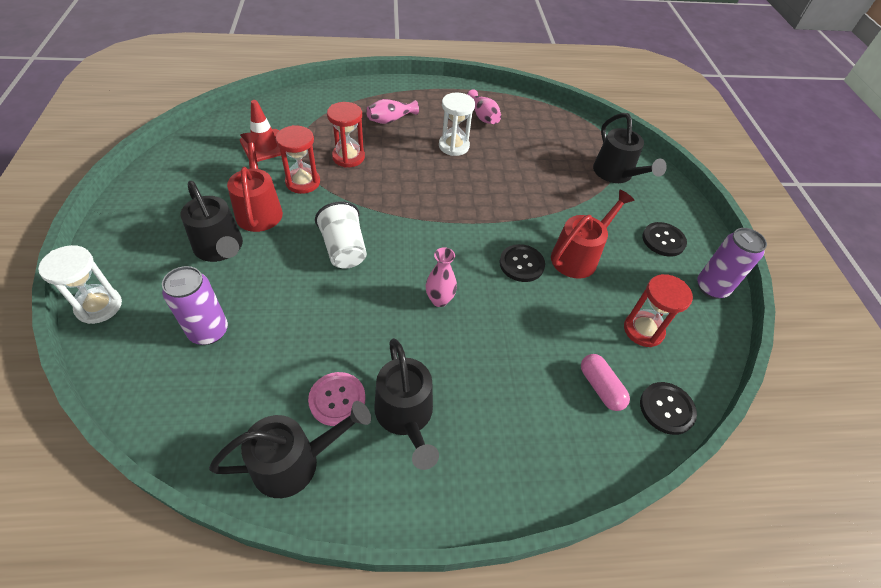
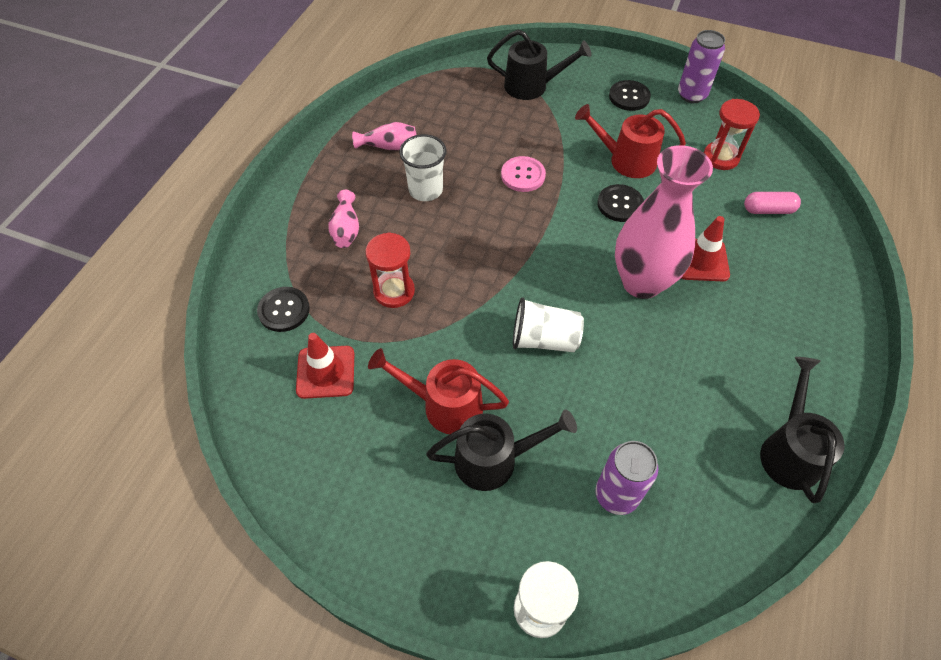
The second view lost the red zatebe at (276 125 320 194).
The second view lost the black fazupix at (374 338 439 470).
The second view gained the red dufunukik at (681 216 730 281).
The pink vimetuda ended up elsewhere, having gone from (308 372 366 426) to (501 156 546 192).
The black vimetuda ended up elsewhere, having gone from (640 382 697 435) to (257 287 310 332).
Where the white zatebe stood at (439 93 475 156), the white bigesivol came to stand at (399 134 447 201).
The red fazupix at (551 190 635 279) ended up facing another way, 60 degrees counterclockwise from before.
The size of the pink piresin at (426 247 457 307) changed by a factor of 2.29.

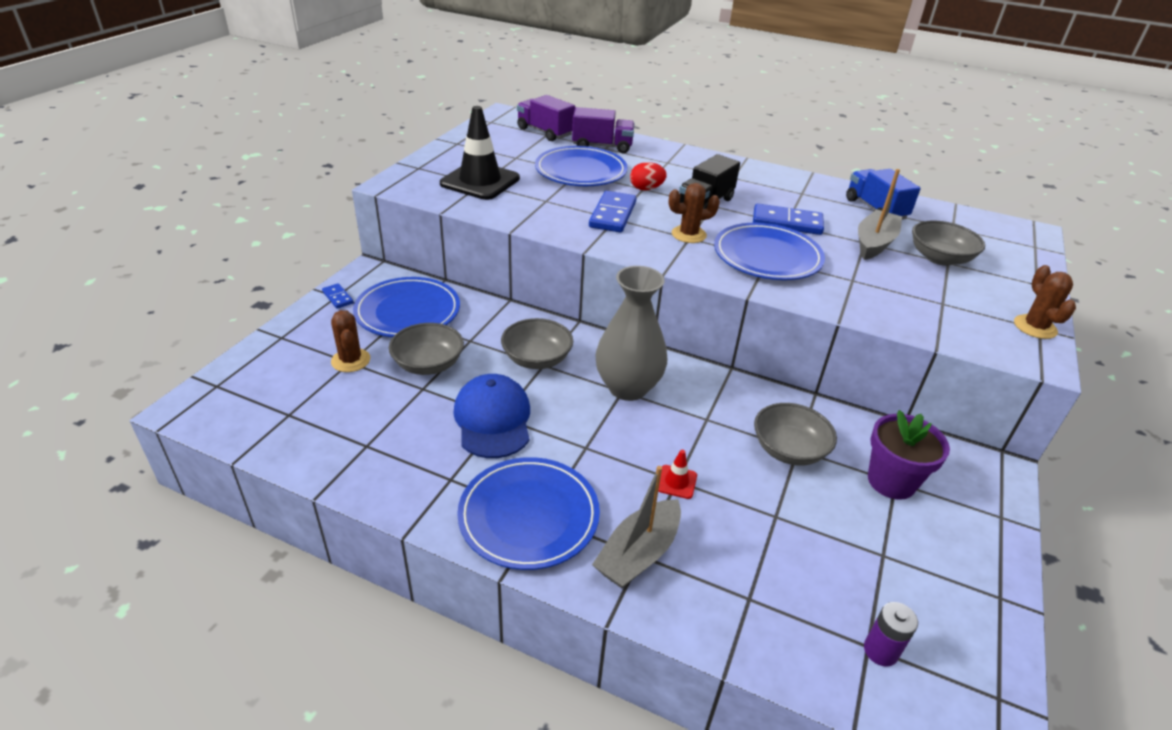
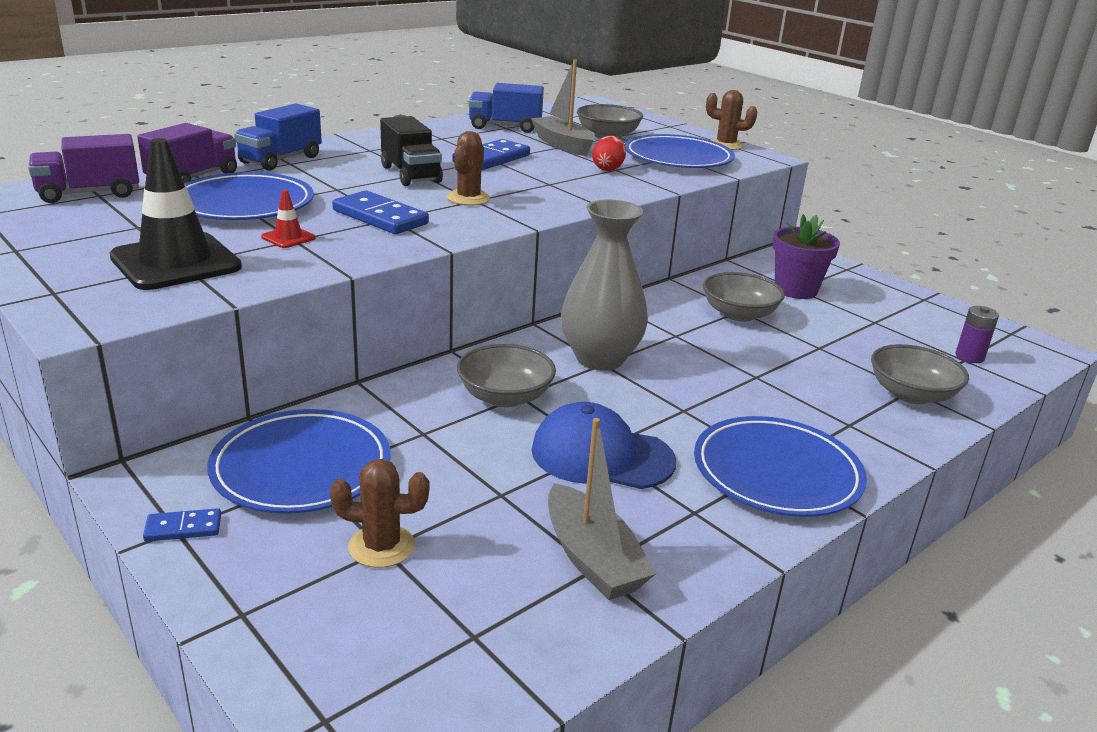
The second view gained the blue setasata at (234 103 322 171).
The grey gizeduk ended up elsewhere, having gone from (389 323 464 375) to (871 344 969 404).
The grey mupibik ended up elsewhere, having gone from (592 466 681 588) to (548 418 656 600).
The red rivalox ended up elsewhere, having gone from (630 162 667 190) to (592 136 626 171).
The red dufunukik ended up elsewhere, having gone from (658 450 697 499) to (261 190 316 248).
The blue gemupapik ended up elsewhere, having gone from (714 223 825 280) to (625 134 735 168).

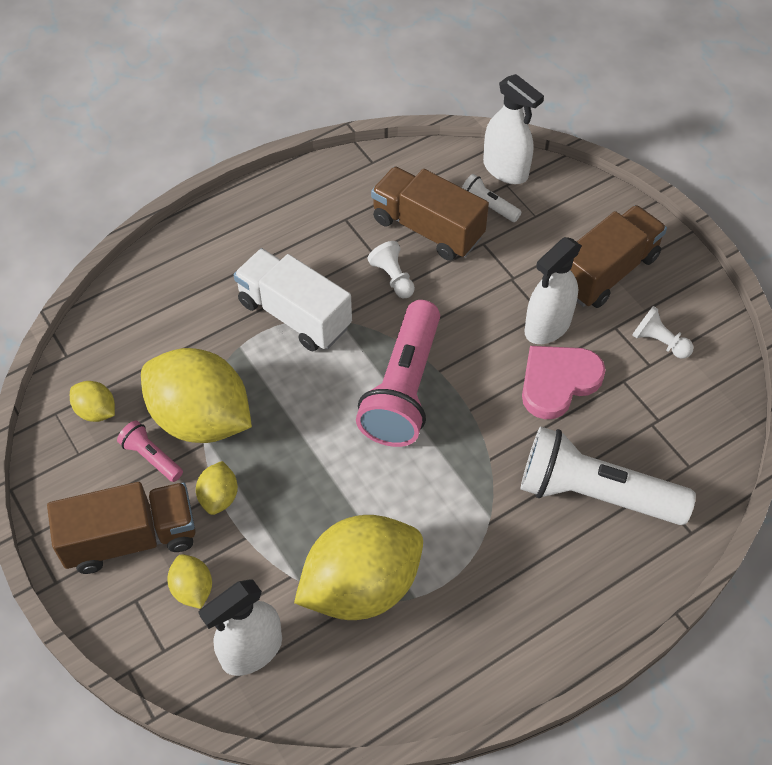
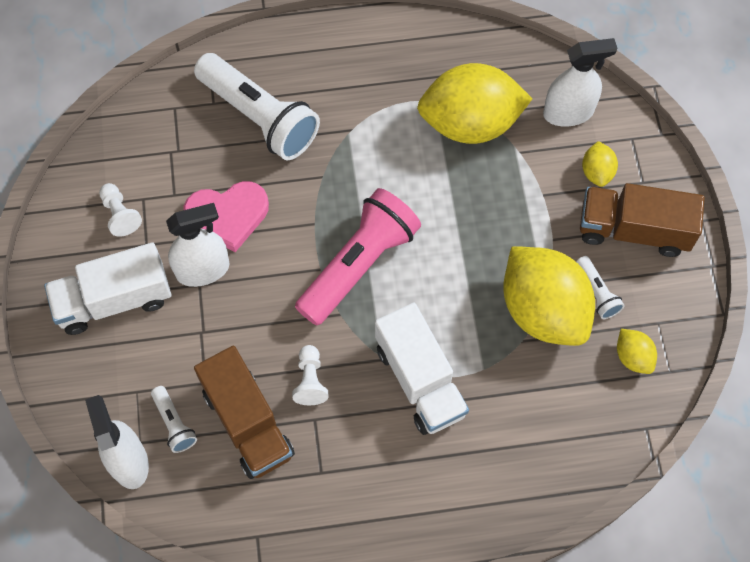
The second view lost the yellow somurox at (196 461 238 515).
What was the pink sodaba at (117 421 183 482) turned into the white sodaba at (576 256 625 319).
What was the brown setasata at (571 205 667 308) turned into the white setasata at (44 242 172 335).

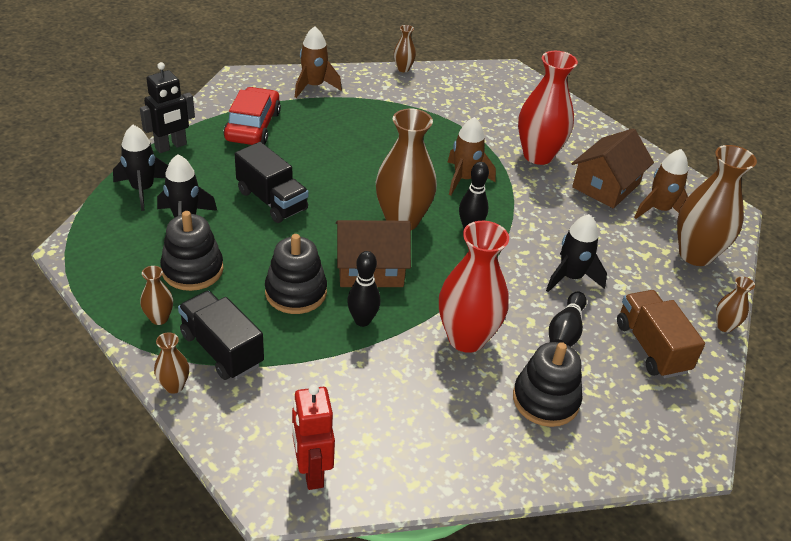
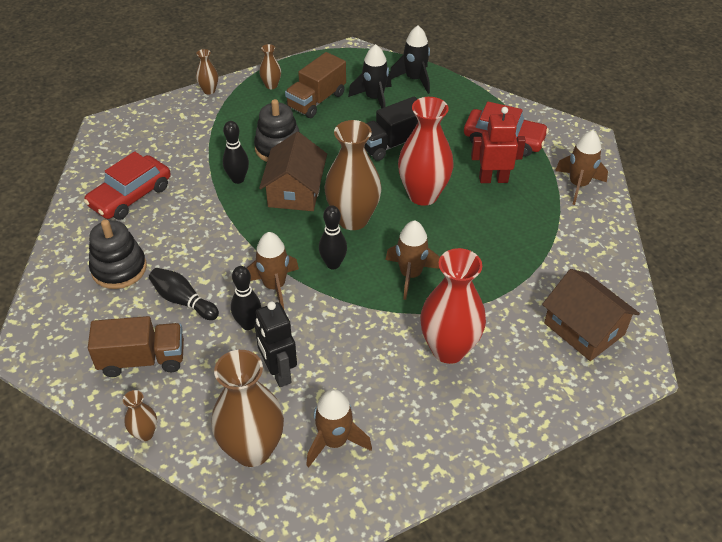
The second view lost the black setasata at (178 291 264 380).
The second view lost the brown piresin at (394 25 416 72).
The second view gained the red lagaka at (84 151 171 220).
The second view gained the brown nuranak at (247 232 299 309).
The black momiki ended up elsewhere, having gone from (140 62 195 153) to (255 301 297 387).
The red momiki ended up elsewhere, having gone from (292 384 335 490) to (471 107 526 183).
The red piresin ended up elsewhere, having gone from (439 221 509 353) to (398 97 454 206).
The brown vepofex ended up elsewhere, having gone from (571 128 654 208) to (542 269 640 361).
Where the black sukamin stood at (160 211 224 291), the brown setasata came to stand at (285 52 346 118).
Where the black nuranak stood at (546 214 607 292), the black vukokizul came to stand at (231 266 261 330).

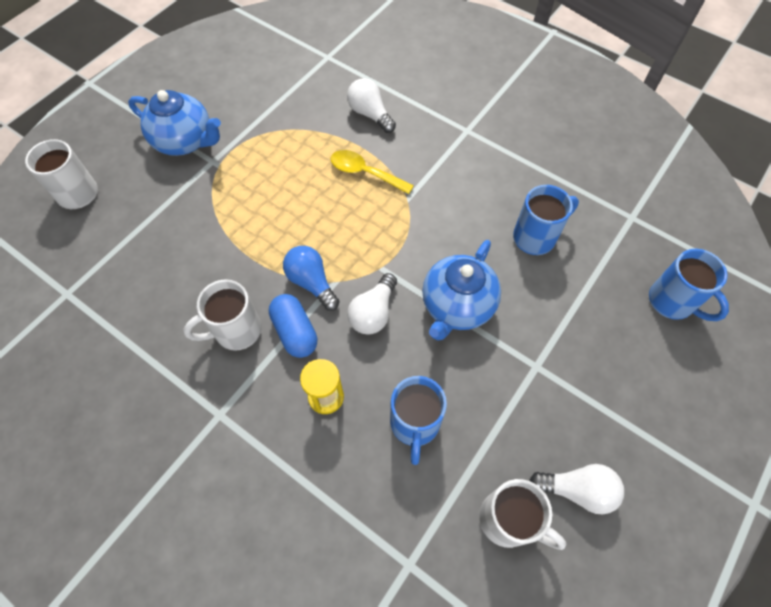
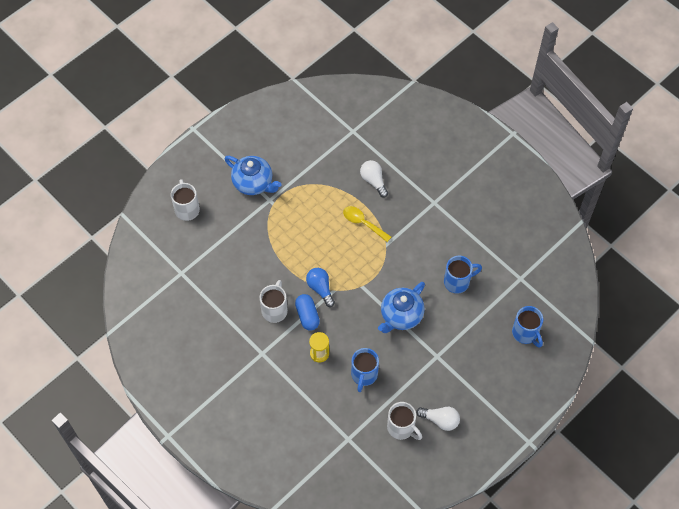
The second view lost the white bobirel at (347 273 397 335).
The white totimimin at (183 279 262 351) ended up facing another way, 120 degrees clockwise from before.

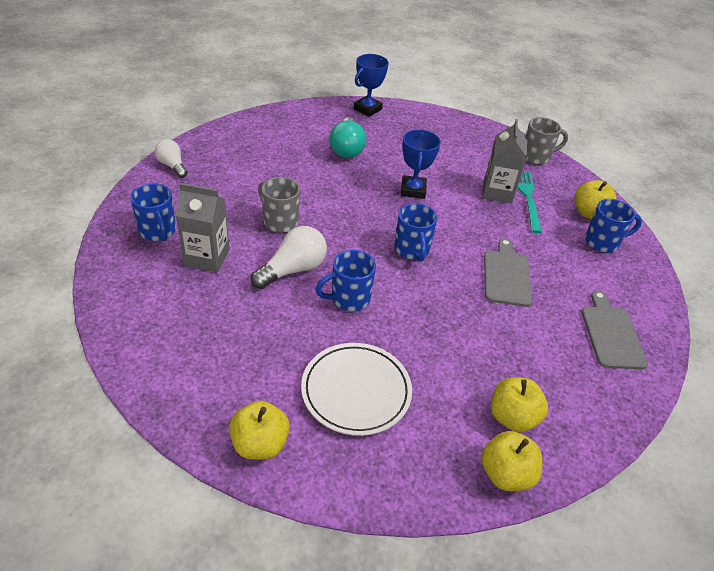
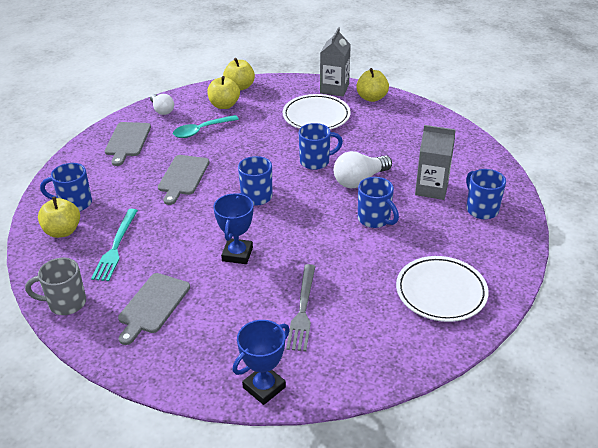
The second view gained the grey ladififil at (118 273 190 345).
The second view gained the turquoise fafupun at (173 115 239 138).
The second view gained the white gemupapik at (396 256 489 322).
The white bobirel ended up elsewhere, having gone from (155 139 188 178) to (150 94 174 115).
The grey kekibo ended up elsewhere, having gone from (482 119 527 204) to (320 27 351 97).
Where the turquoise bobirel stood at (330 117 366 158), the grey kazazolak came to stand at (286 264 316 351).
What was the grey totimimin at (258 177 300 233) turned into the blue totimimin at (358 177 399 228).

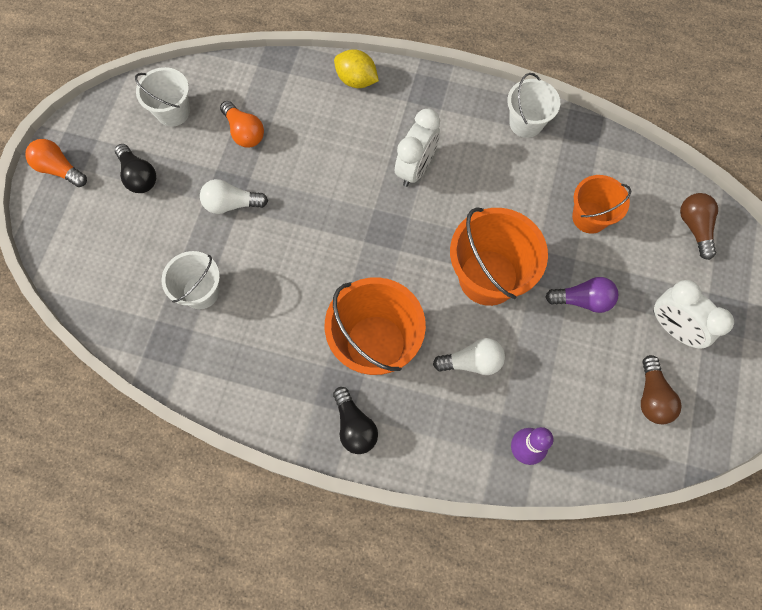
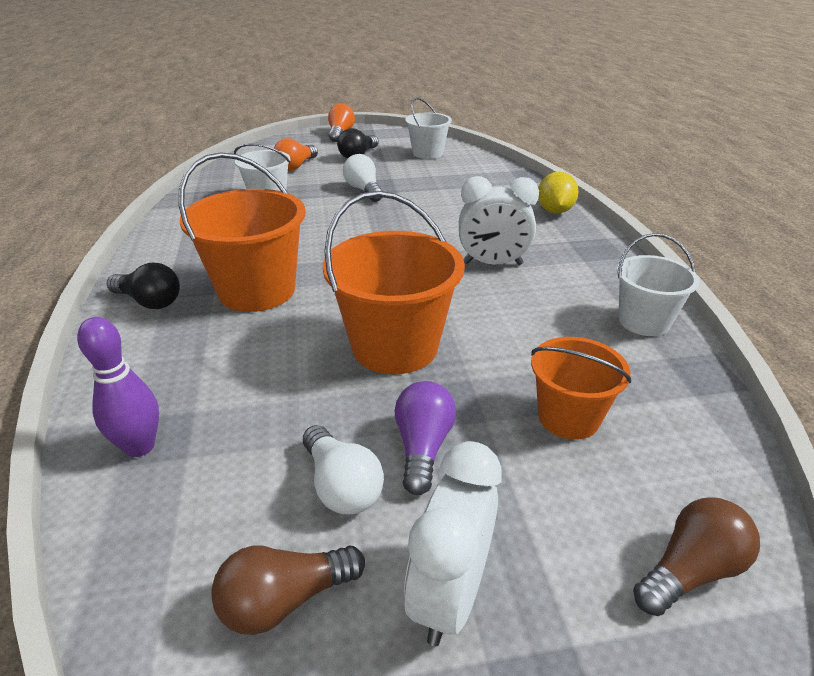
The orange bobirel ended up elsewhere, having gone from (220 101 264 148) to (274 138 318 171).
The white bobirel ended up elsewhere, having gone from (433 338 505 375) to (303 425 384 515).
The black bobirel at (333 387 378 454) ended up facing another way, 105 degrees counterclockwise from before.
The purple bobirel at (546 277 618 313) ended up facing another way, 150 degrees counterclockwise from before.

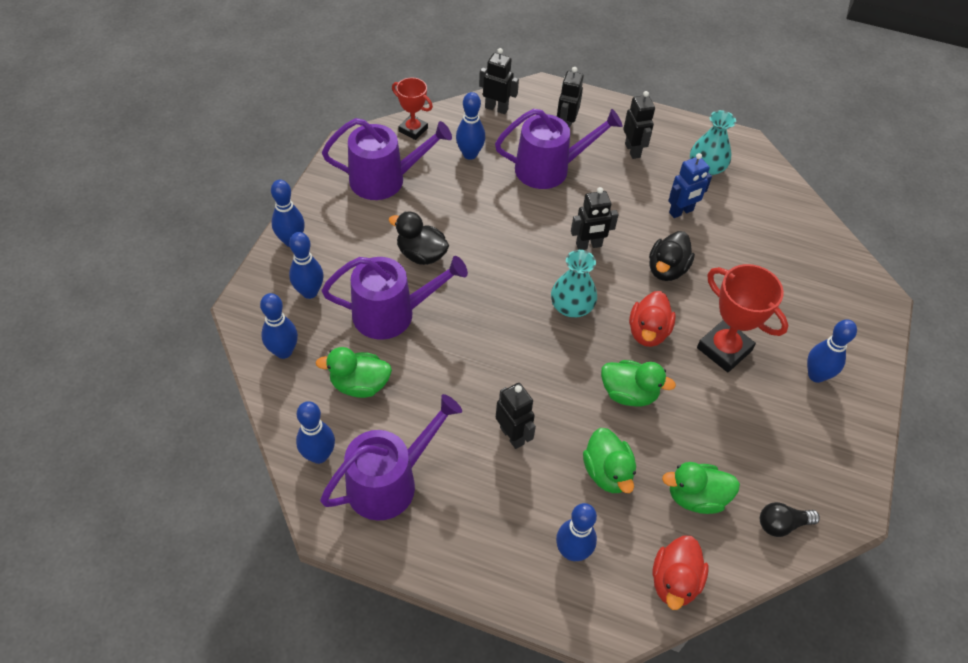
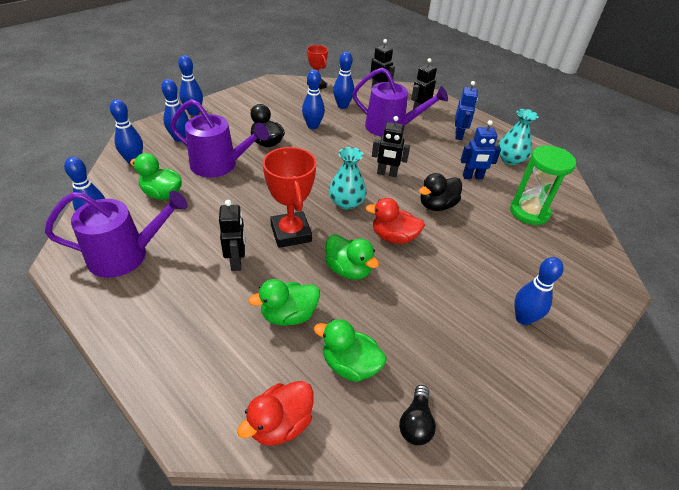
The second view lost the purple fazupix at (322 118 452 200).
The second view gained the green zatebe at (510 145 576 225).
The blue vukokizul ended up elsewhere, having gone from (556 503 597 561) to (302 70 325 129).
The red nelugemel ended up elsewhere, having gone from (697 264 788 372) to (263 147 316 248).
What was the black momiki at (623 91 655 159) turned into the blue momiki at (455 81 478 140).
The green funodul at (583 428 636 493) ended up facing another way, 60 degrees clockwise from before.
The red funodul at (629 291 676 347) ended up facing another way, 60 degrees clockwise from before.
The black bobirel at (760 502 820 537) ended up facing another way, 90 degrees counterclockwise from before.

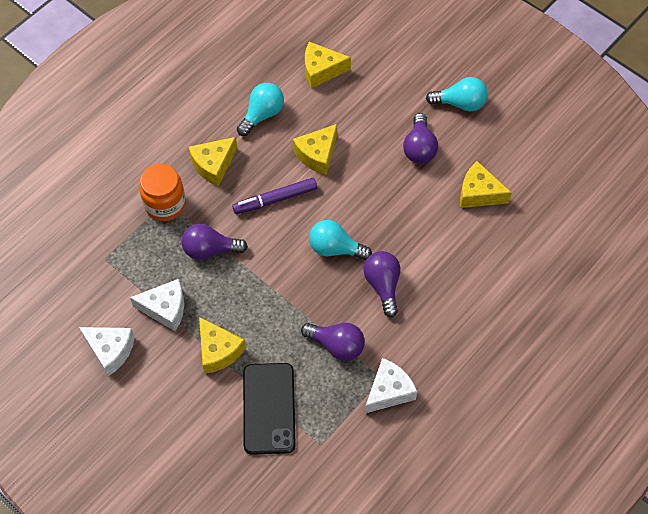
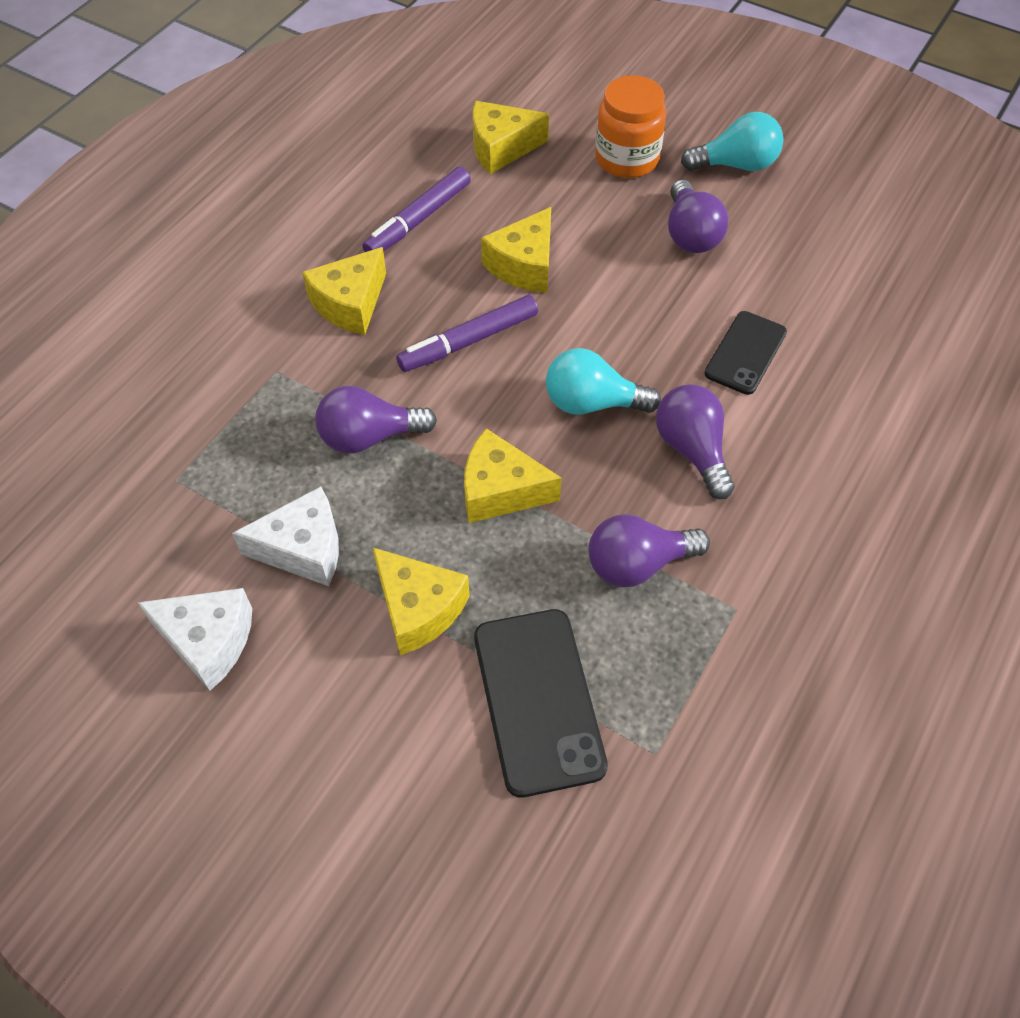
The second view lost the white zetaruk at (365 358 417 413).
The second view gained the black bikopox at (704 311 787 395).
The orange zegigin ended up elsewhere, having gone from (139 164 186 221) to (595 75 666 178).
The yellow zetaruk ended up elsewhere, having gone from (460 161 512 208) to (464 428 562 523).
Where the turquoise bobirel stood at (237 83 284 136), the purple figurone came to stand at (362 167 471 252).
The purple bobirel at (301 323 365 361) ended up facing another way, 150 degrees clockwise from before.

